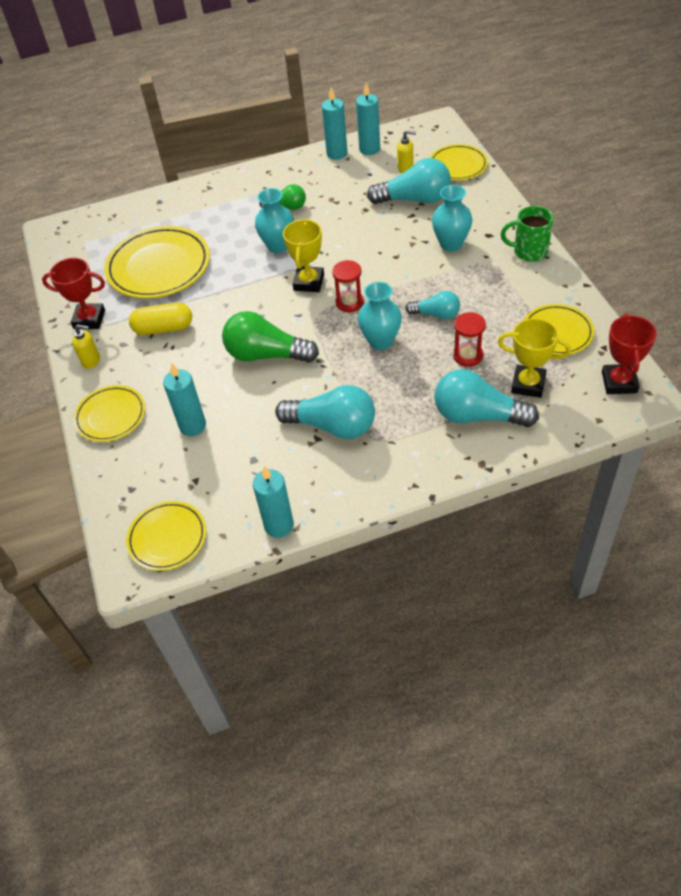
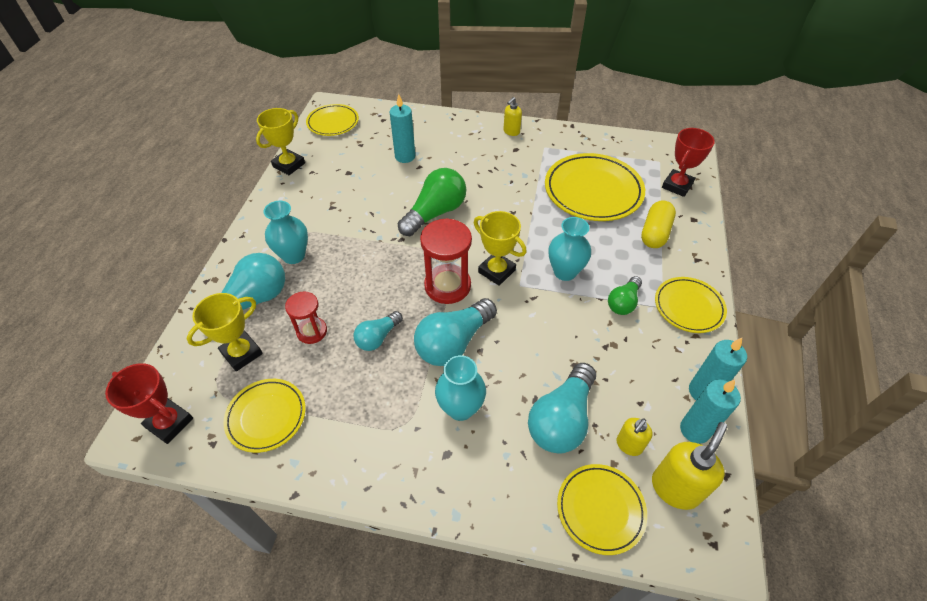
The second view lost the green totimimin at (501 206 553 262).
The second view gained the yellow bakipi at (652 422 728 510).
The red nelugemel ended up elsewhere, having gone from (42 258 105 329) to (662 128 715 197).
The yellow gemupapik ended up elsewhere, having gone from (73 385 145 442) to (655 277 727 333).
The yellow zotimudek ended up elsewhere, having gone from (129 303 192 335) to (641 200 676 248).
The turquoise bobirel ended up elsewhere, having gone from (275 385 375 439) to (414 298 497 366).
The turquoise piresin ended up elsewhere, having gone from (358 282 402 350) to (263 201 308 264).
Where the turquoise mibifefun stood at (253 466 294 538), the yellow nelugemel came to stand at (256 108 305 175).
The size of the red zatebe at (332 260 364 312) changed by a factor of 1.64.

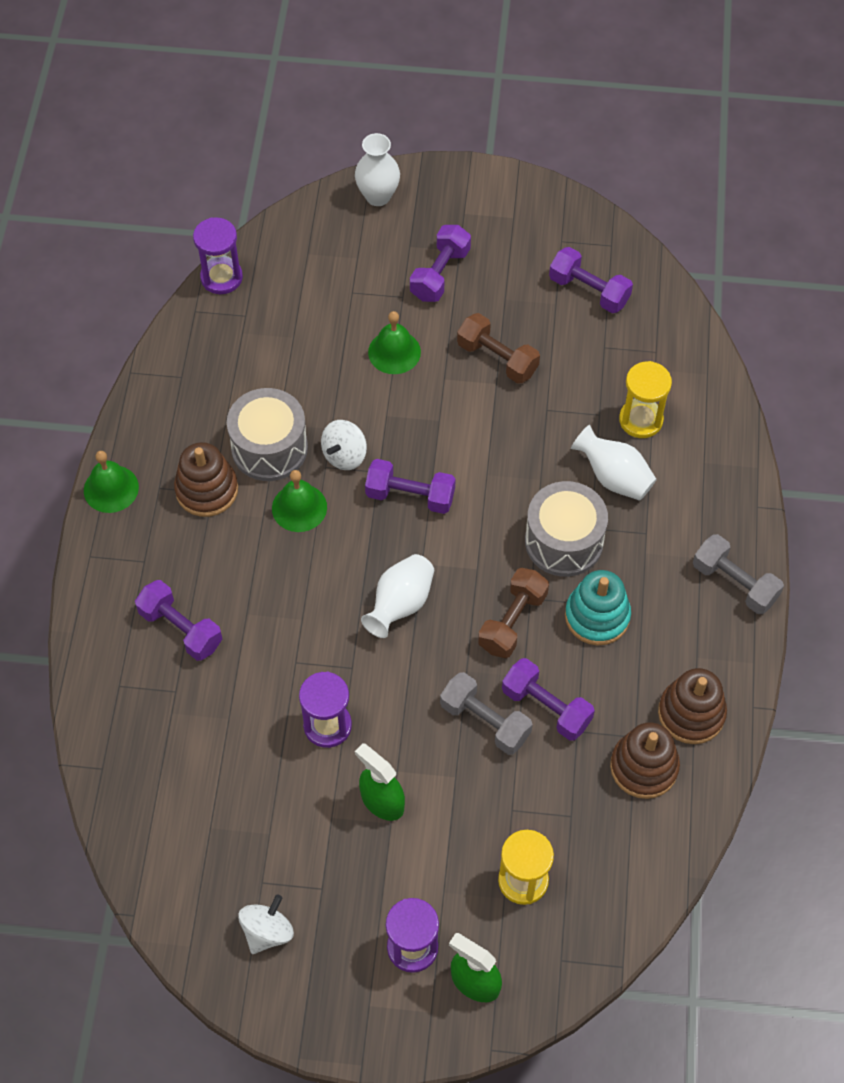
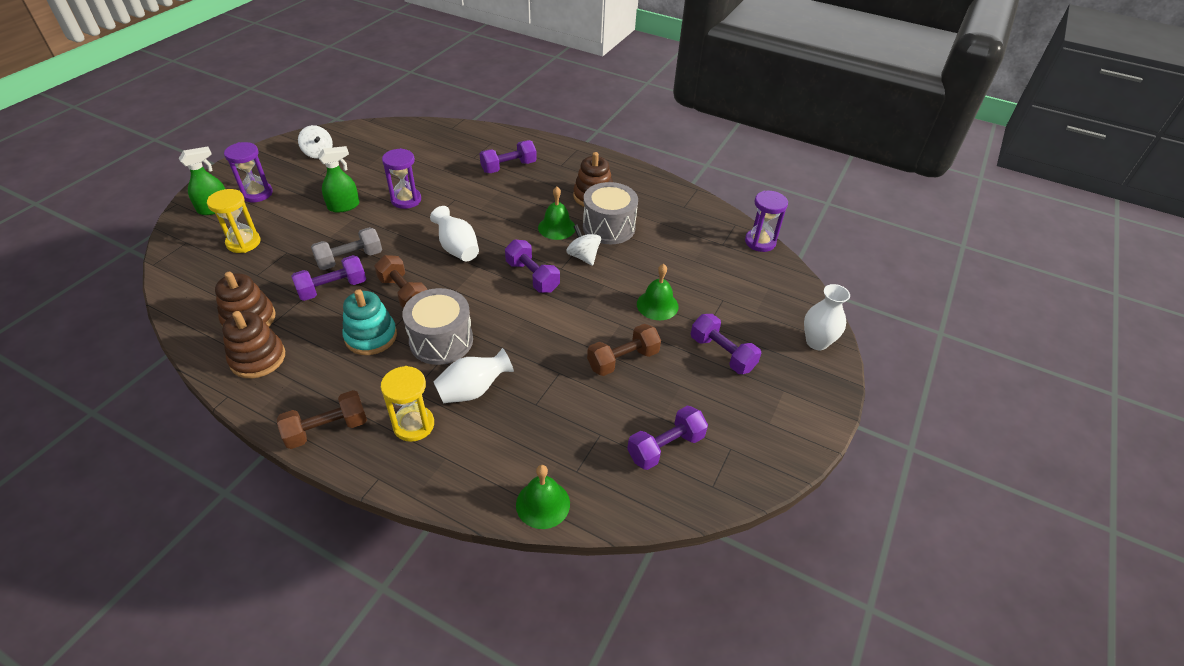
The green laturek ended up elsewhere, having gone from (84 451 139 513) to (516 465 570 529).
The yellow zatebe ended up elsewhere, having gone from (619 361 672 438) to (381 366 434 442).
What was the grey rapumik at (693 534 784 614) turned into the brown rapumik at (277 390 367 449).
The purple rapumik at (365 459 456 514) ended up facing another way, 75 degrees counterclockwise from before.

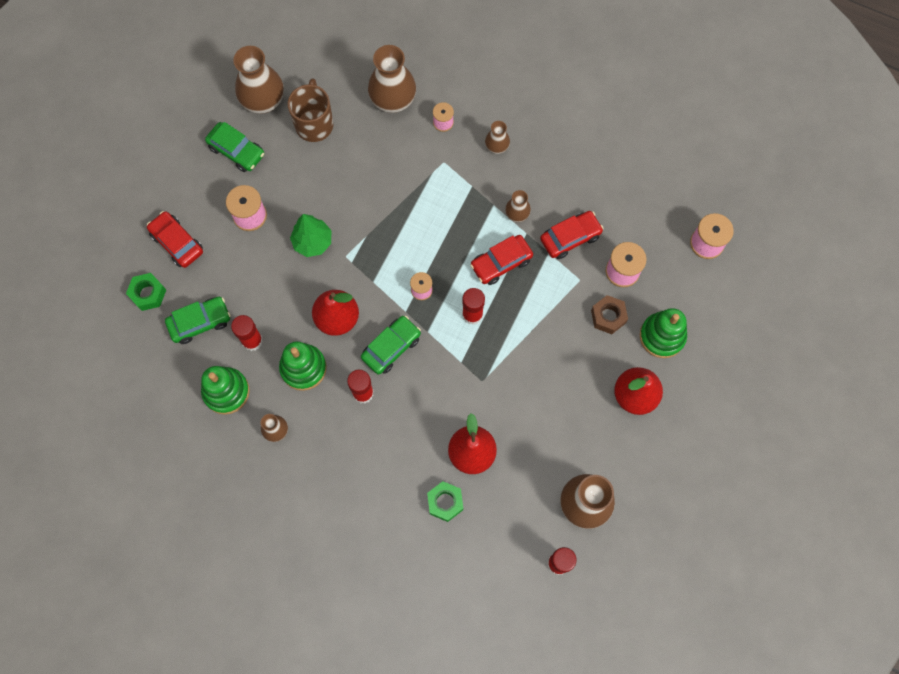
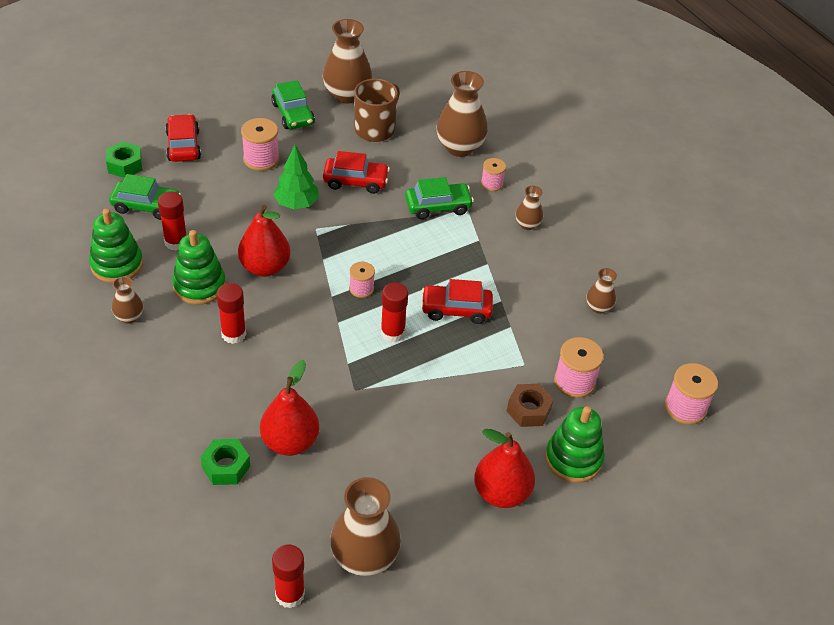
The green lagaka ended up elsewhere, having gone from (361 316 421 374) to (405 177 474 219).
The brown piresin ended up elsewhere, having gone from (505 190 531 222) to (586 268 617 314).
The red lagaka ended up elsewhere, having gone from (540 211 604 259) to (323 151 390 194).

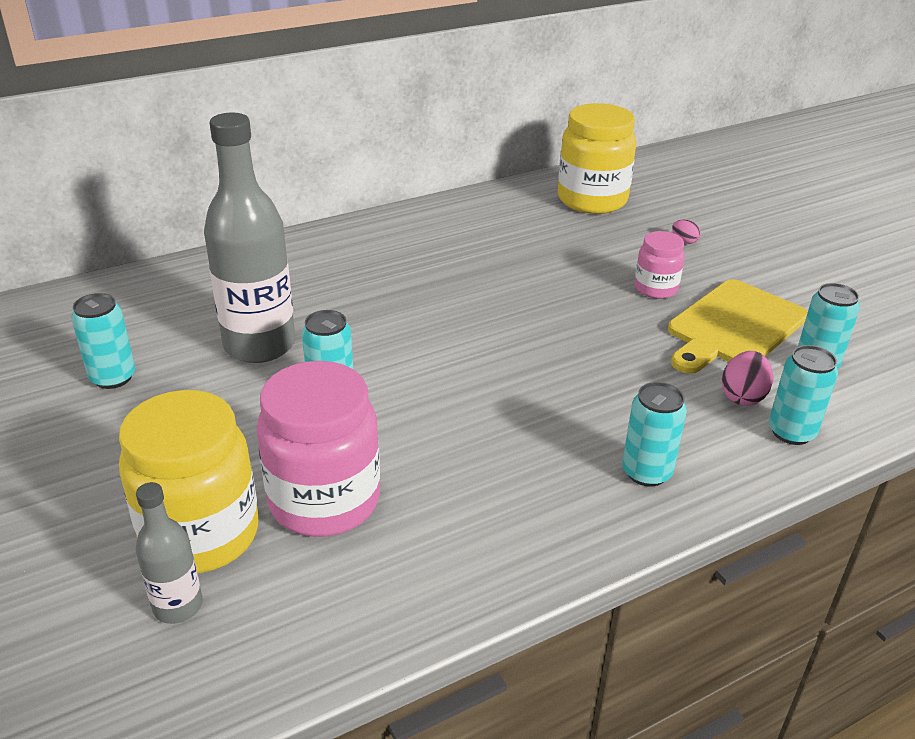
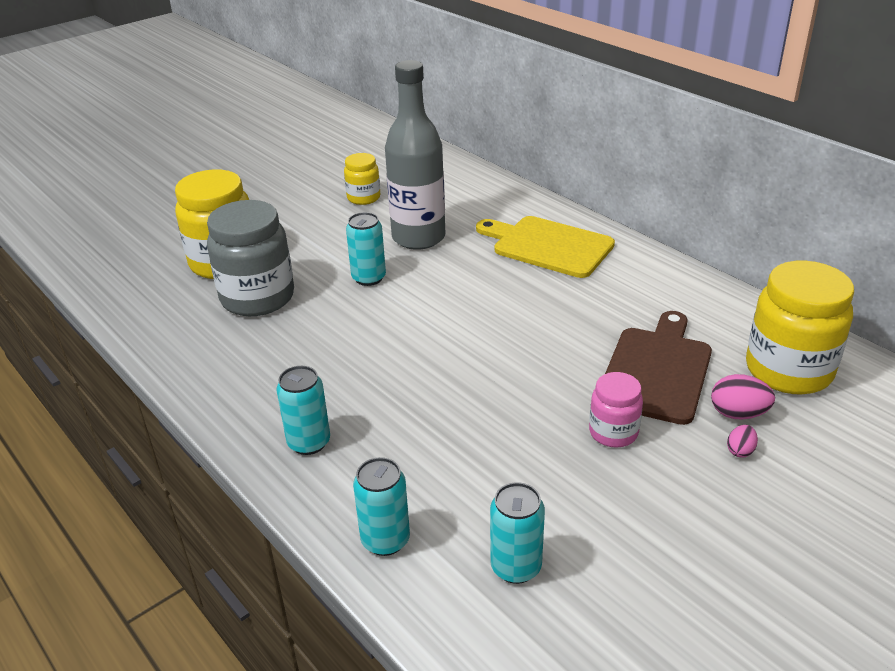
The second view lost the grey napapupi at (136 482 203 624).
The second view gained the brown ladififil at (605 311 712 425).
The yellow ladififil ended up elsewhere, having gone from (668 279 808 374) to (476 216 615 278).
The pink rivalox ended up elsewhere, having gone from (722 351 773 406) to (711 374 775 420).
Where the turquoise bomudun stood at (71 293 135 389), the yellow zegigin came to stand at (344 153 380 205).
What was the pink zegigin at (256 361 380 537) turned into the grey zegigin at (207 200 294 316).

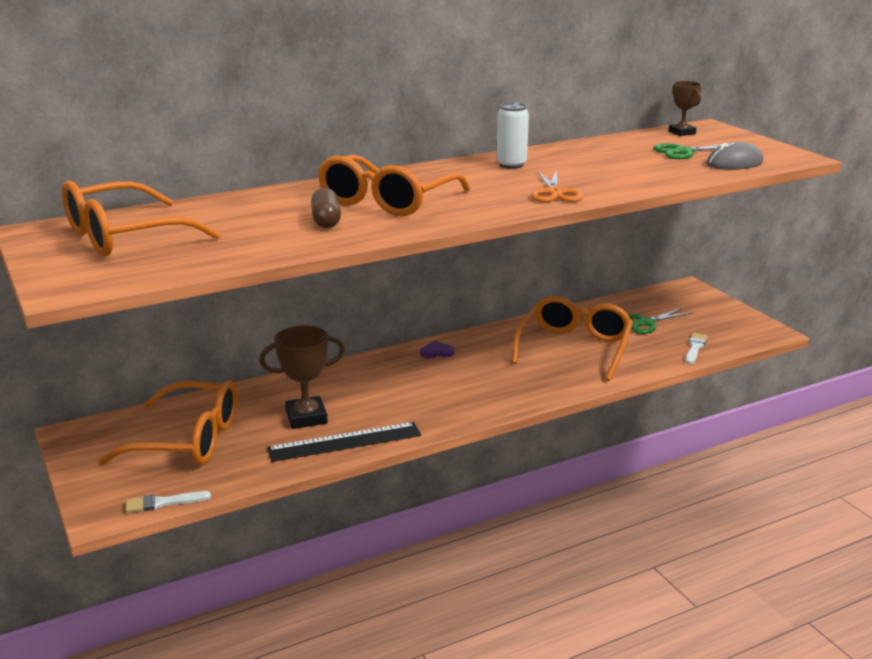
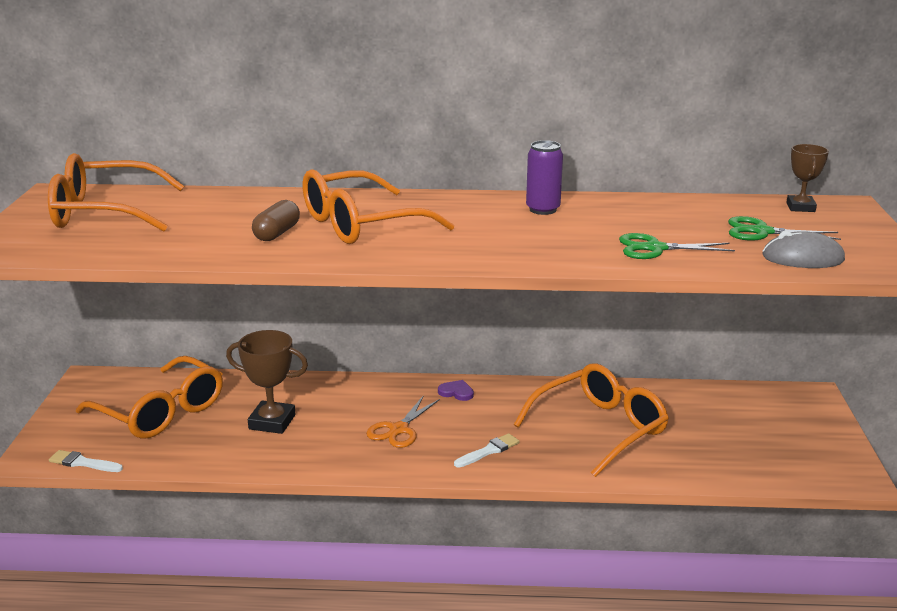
The second view lost the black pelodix at (267 422 421 462).
The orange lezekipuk ended up elsewhere, having gone from (531 171 583 202) to (366 396 440 448).
The green lezekipuk ended up elsewhere, having gone from (628 307 693 334) to (619 233 735 259).
The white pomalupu ended up elsewhere, having gone from (685 333 708 364) to (454 433 520 468).
What was the white bomudun at (496 102 529 169) turned into the purple bomudun at (526 140 563 215).

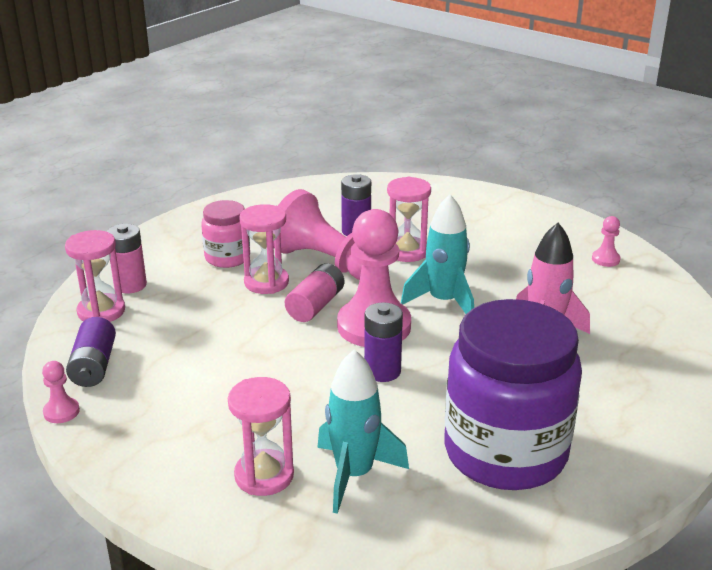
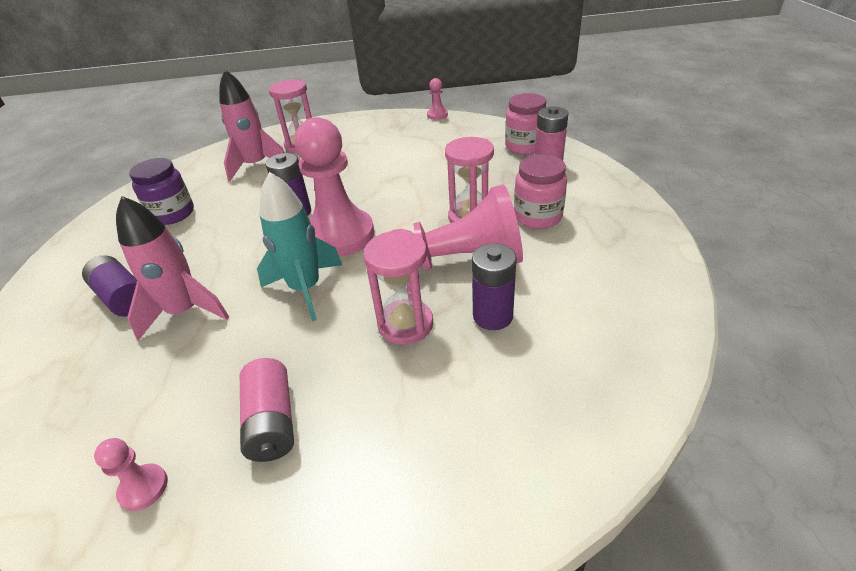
The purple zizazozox ended up elsewhere, having gone from (66 317 116 387) to (82 255 137 317).
The pink zizazozox ended up elsewhere, having gone from (285 263 344 322) to (240 358 294 462).
Where the pink zatebe stood at (65 230 125 322), the pink zegigin came to stand at (505 93 546 155).
What was the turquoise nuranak at (317 349 409 514) turned into the pink nuranak at (219 70 285 182).
The size of the purple zegigin at (445 299 582 490) changed by a factor of 0.50.

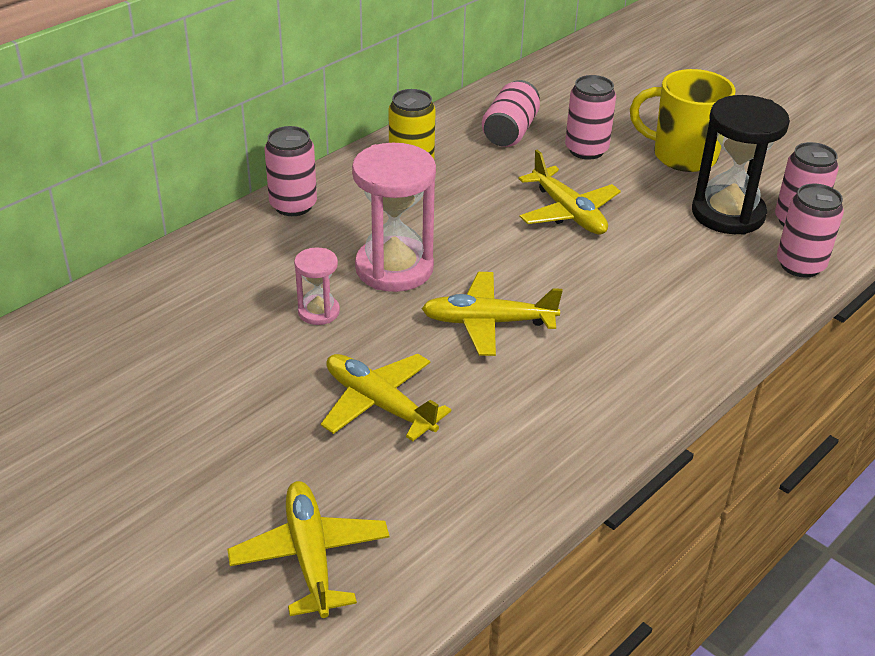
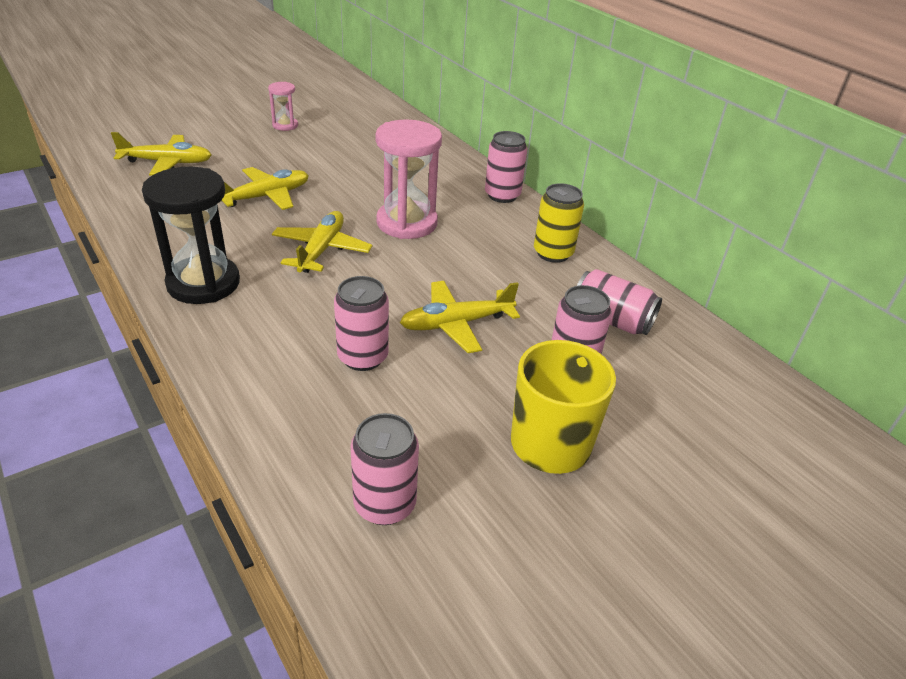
The pink zatebe ended up elsewhere, having gone from (294 247 340 325) to (268 82 298 131).
The black zatebe ended up elsewhere, having gone from (692 95 790 235) to (142 167 240 304).
The pink bomudun ended up elsewhere, having gone from (777 183 844 278) to (334 276 389 371).

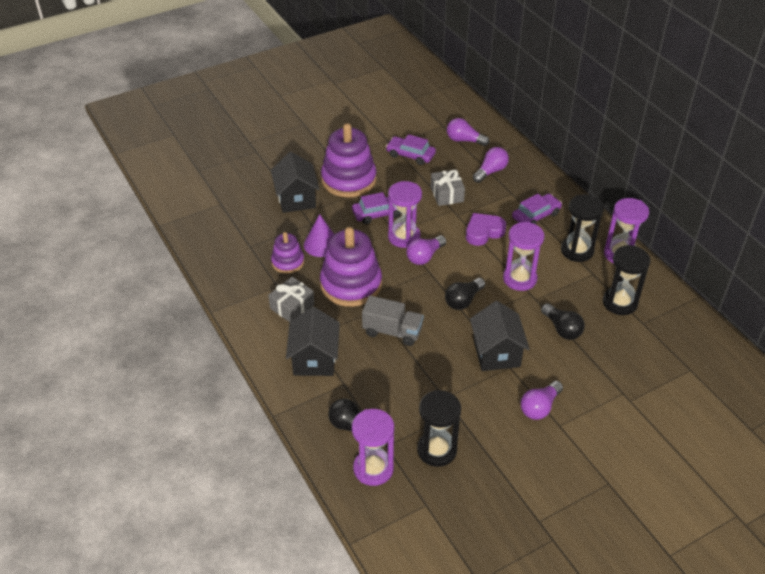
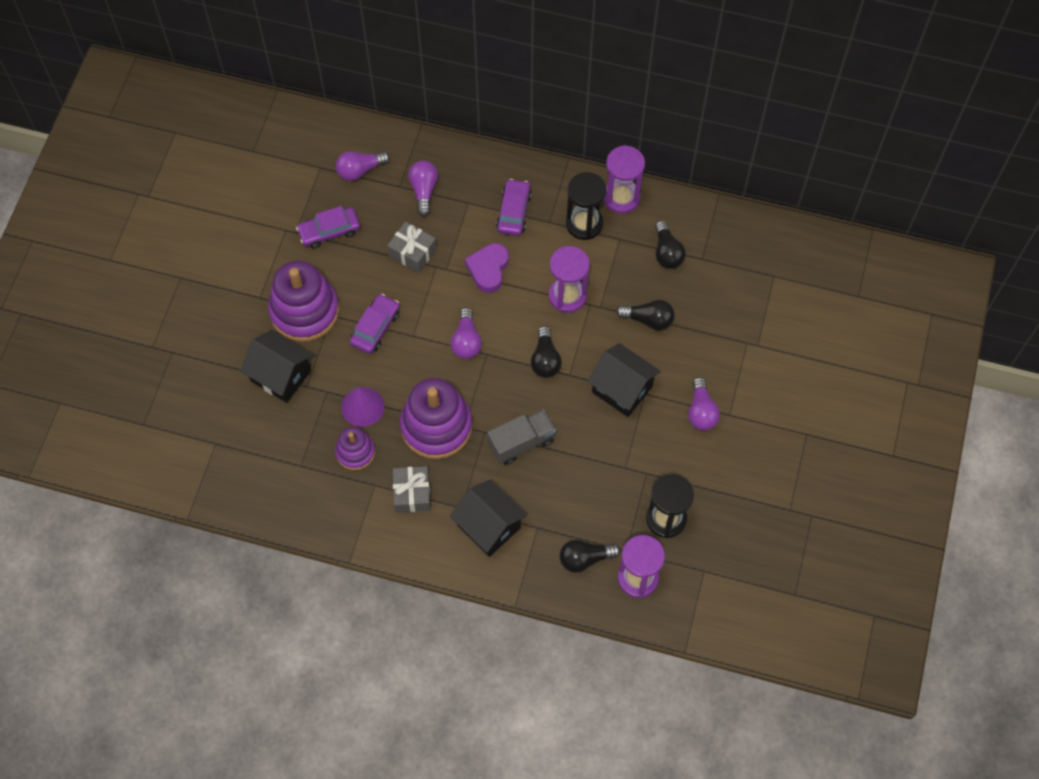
The second view lost the purple zatebe at (388 181 422 248).
Where the black zatebe stood at (603 245 651 315), the black bobirel came to stand at (655 221 686 269).

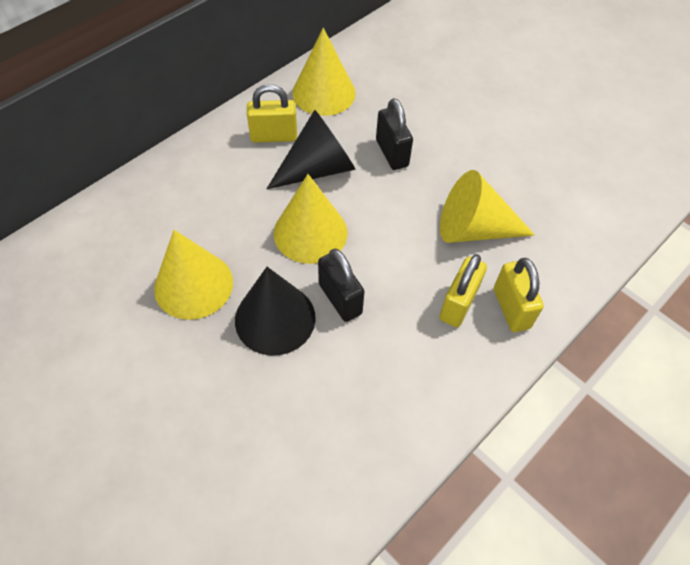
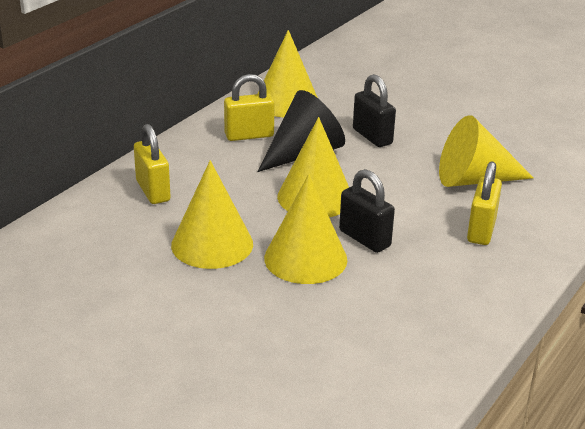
The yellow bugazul ended up elsewhere, having gone from (494 258 544 332) to (134 124 171 204).
What was the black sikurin at (235 267 316 356) turned into the yellow sikurin at (264 174 347 284).

